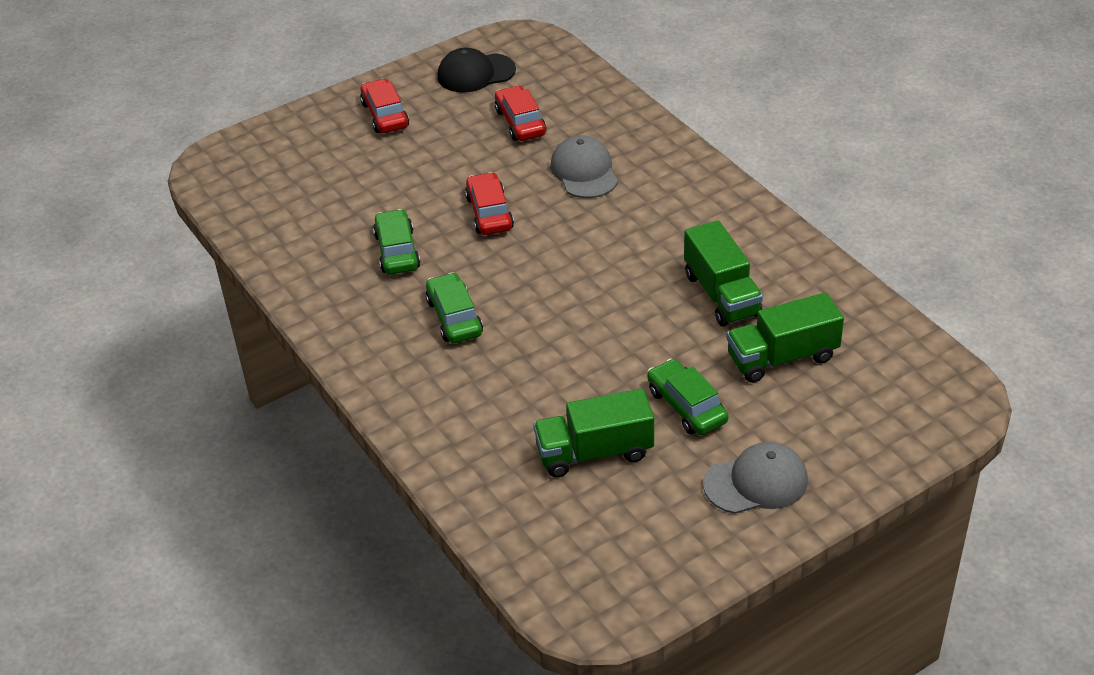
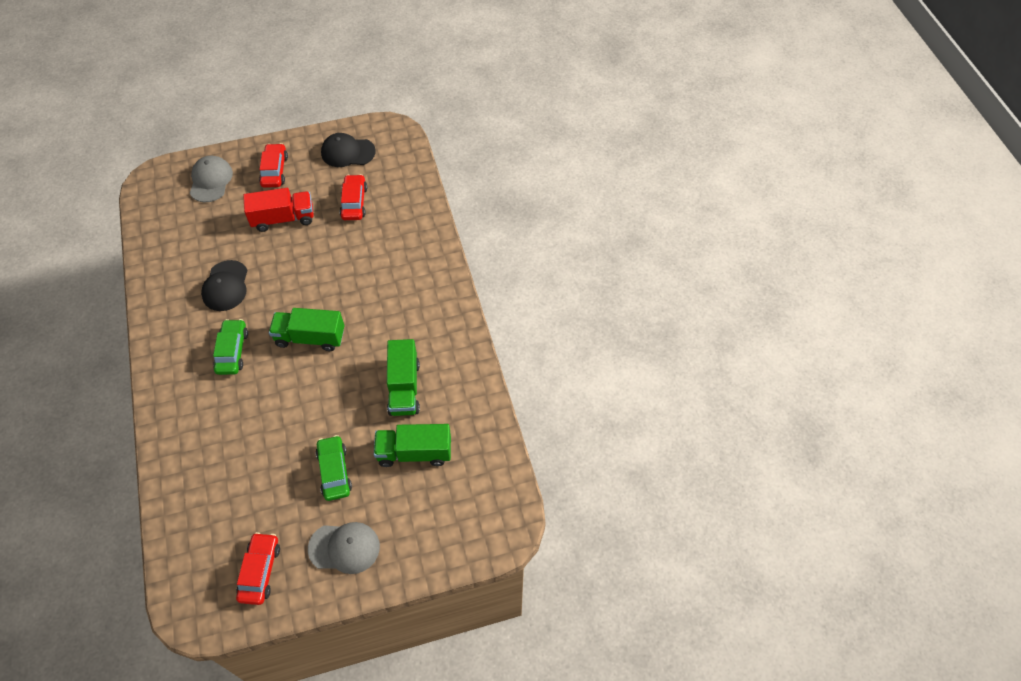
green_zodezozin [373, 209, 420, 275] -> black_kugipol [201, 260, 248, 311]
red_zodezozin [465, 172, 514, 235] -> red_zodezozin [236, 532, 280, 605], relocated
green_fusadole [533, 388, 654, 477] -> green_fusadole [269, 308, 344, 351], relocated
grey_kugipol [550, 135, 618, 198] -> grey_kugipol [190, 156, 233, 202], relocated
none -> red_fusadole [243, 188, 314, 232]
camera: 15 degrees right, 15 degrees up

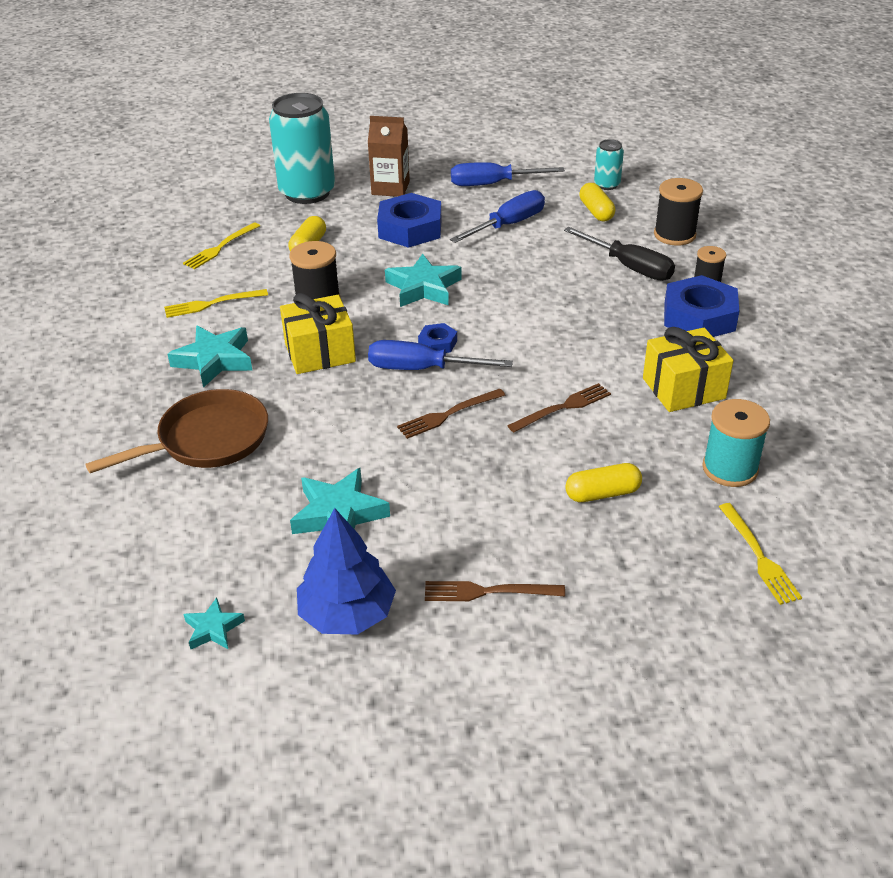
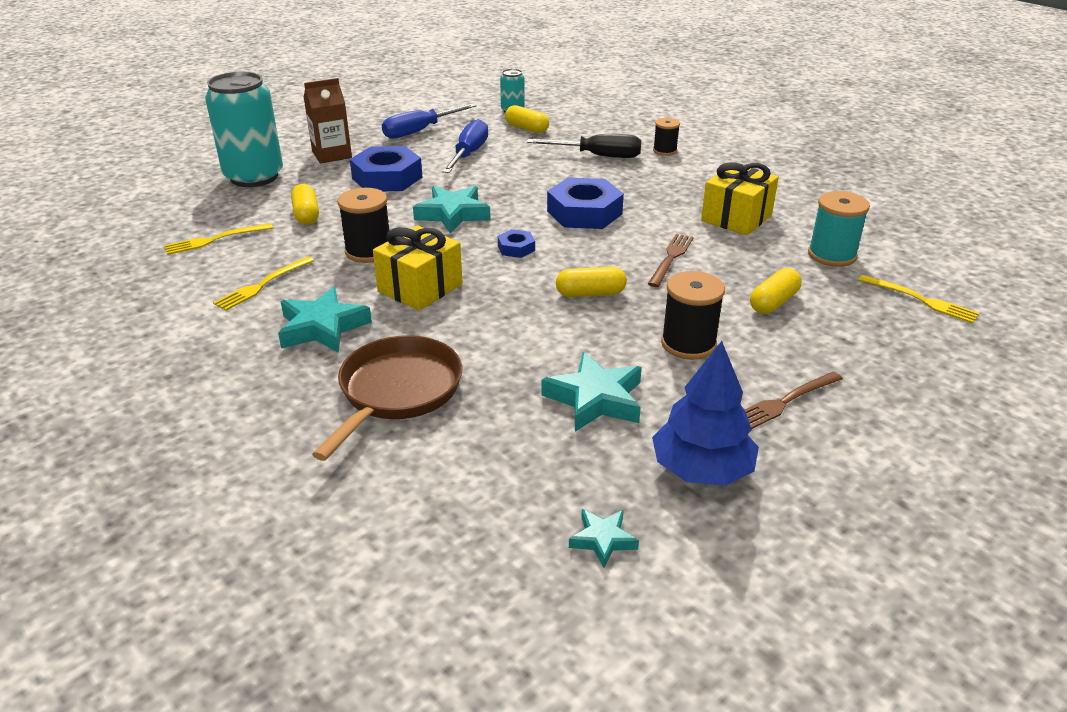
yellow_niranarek [183, 222, 260, 269] -> yellow_niranarek [164, 223, 273, 255], 60 degrees clockwise
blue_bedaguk [368, 340, 513, 370] -> none
brown_niranarek [397, 389, 505, 439] -> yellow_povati [556, 267, 627, 297]
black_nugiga [654, 178, 703, 245] -> black_nugiga [661, 271, 725, 360], relocated
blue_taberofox [664, 275, 739, 337] -> blue_taberofox [547, 178, 624, 229], relocated
camera: 35 degrees left, 5 degrees down

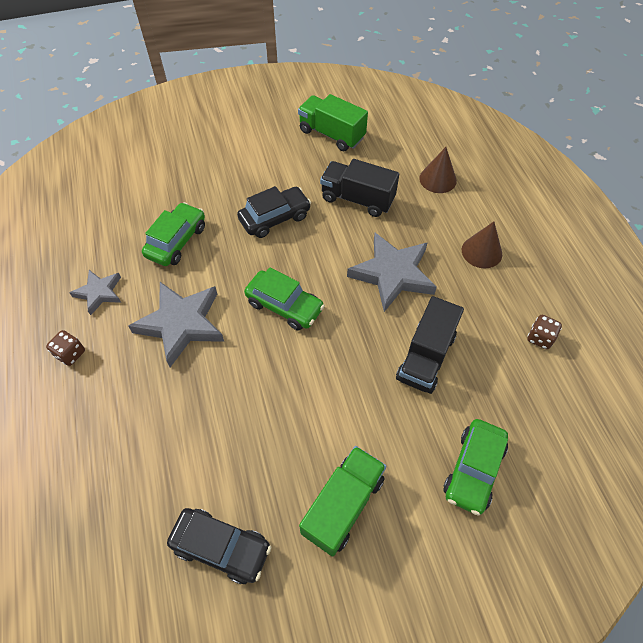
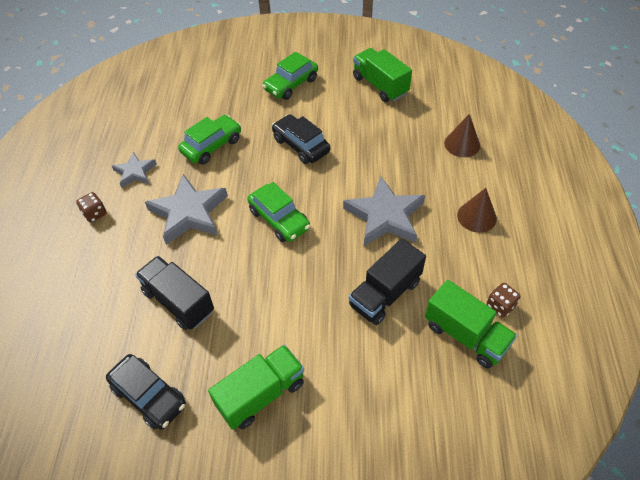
black_zodezozin [237, 186, 311, 238] -> black_zodezozin [272, 114, 330, 164], 120 degrees counterclockwise
black_fusadole [320, 159, 399, 217] -> black_fusadole [135, 256, 214, 330], relocated
green_zodezozin [443, 419, 508, 516] -> green_zodezozin [262, 52, 318, 100], relocated
none -> green_fusadole [425, 280, 517, 368]
camera: 20 degrees right, 5 degrees down

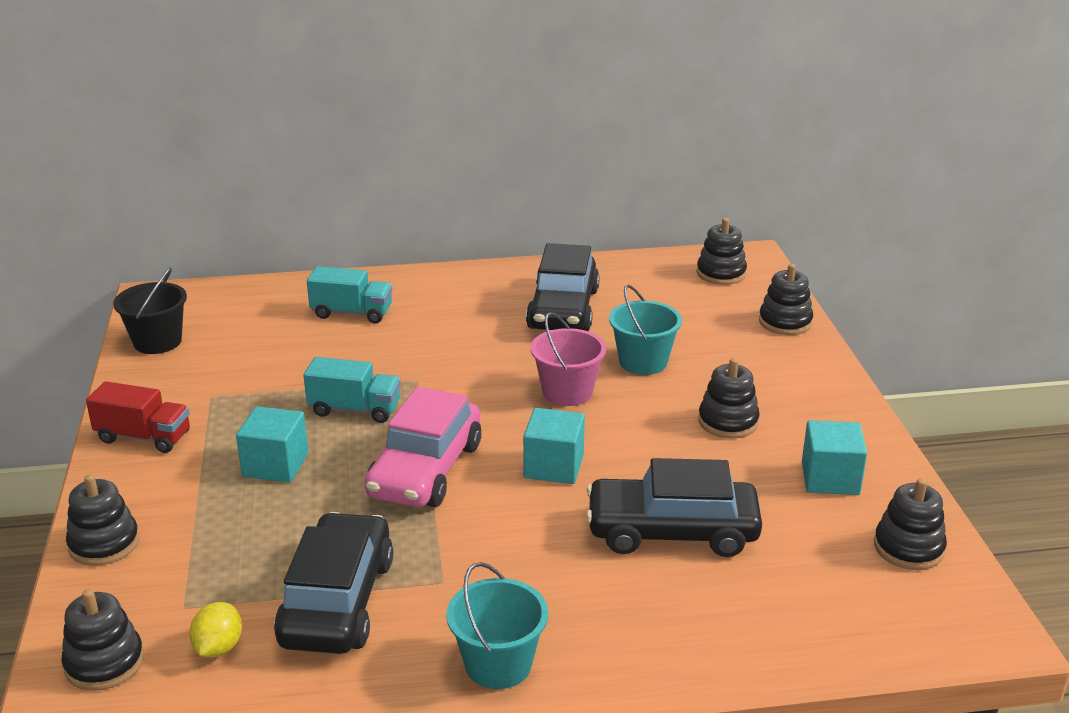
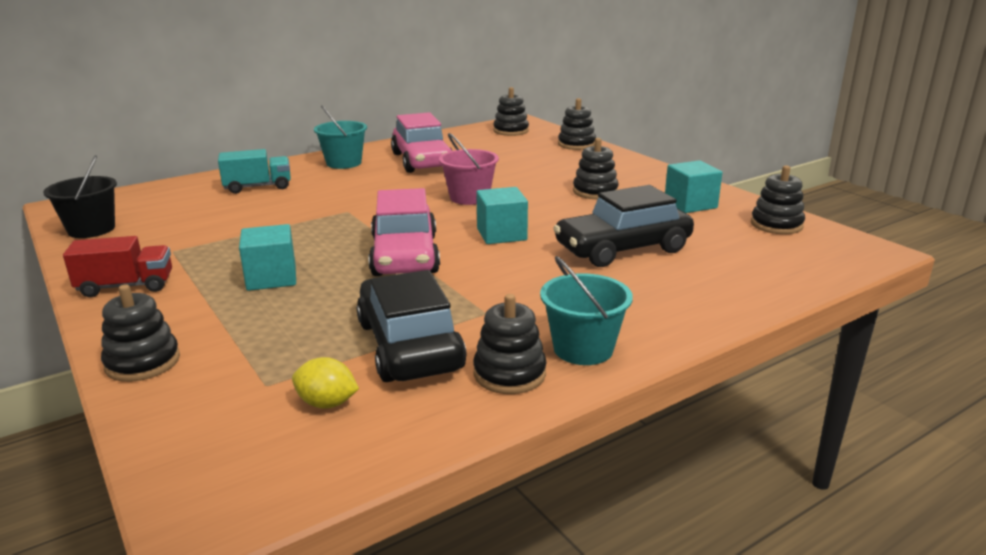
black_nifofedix [61, 589, 144, 691] -> black_nifofedix [473, 294, 547, 394], relocated
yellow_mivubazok [189, 602, 242, 657] -> yellow_mivubazok [292, 357, 359, 409], 60 degrees counterclockwise
turquoise_fusadole [303, 357, 401, 423] -> none
black_zodezozin [526, 243, 600, 331] -> pink_zodezozin [391, 112, 452, 173]
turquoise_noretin [609, 285, 682, 375] -> turquoise_noretin [314, 105, 367, 169], relocated
camera: 25 degrees left, 5 degrees down

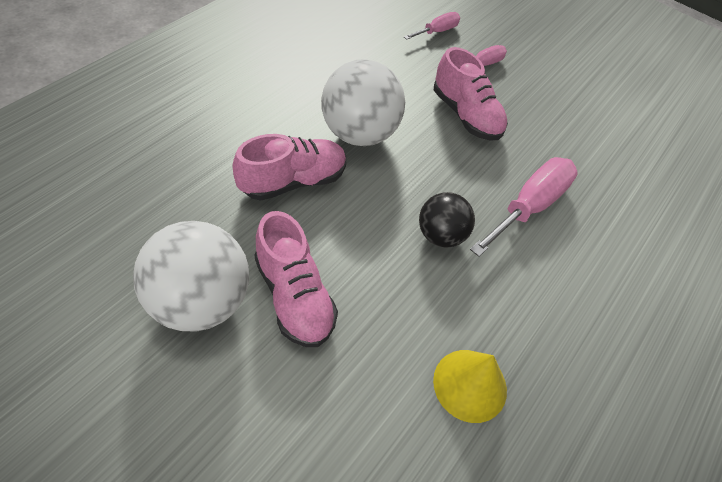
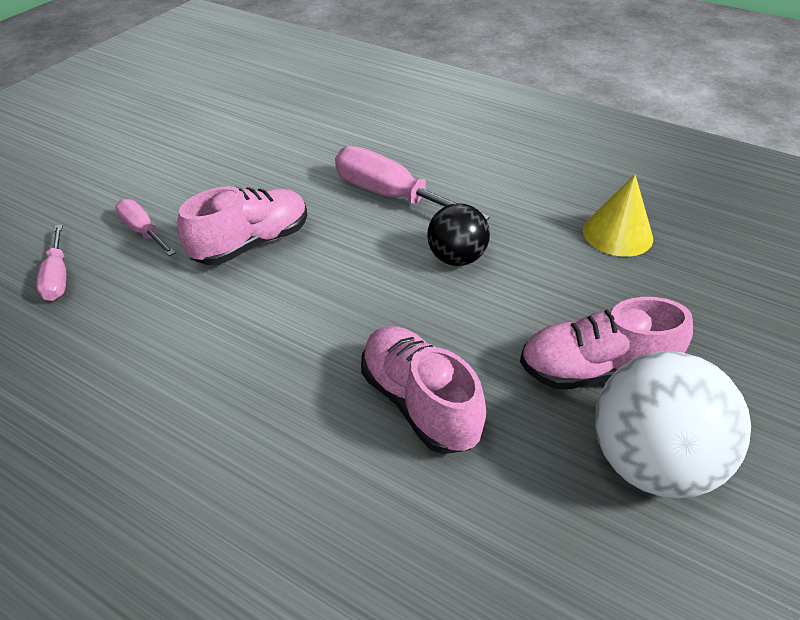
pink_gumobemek [255, 211, 338, 347] -> pink_gumobemek [520, 297, 693, 389], 150 degrees counterclockwise
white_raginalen [321, 59, 405, 146] -> none
pink_bedaguk [404, 12, 460, 40] -> pink_bedaguk [36, 224, 67, 301], 150 degrees counterclockwise
camera: 90 degrees left, 10 degrees down

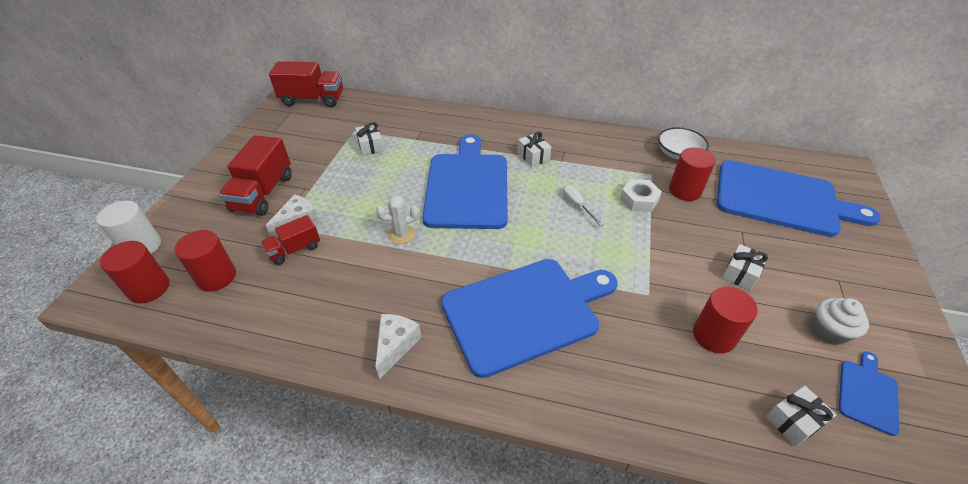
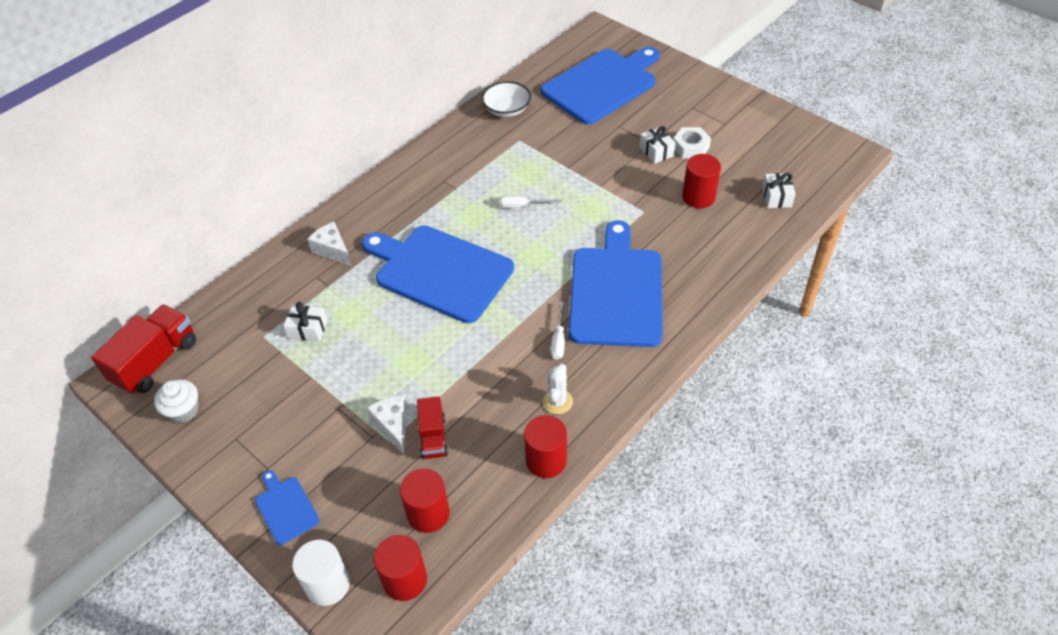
red_fusadole [219, 135, 292, 216] -> none
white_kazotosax [375, 314, 421, 379] -> white_kazotosax [307, 222, 352, 266], relocated
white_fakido [376, 195, 419, 244] -> white_fakido [543, 364, 573, 414], relocated
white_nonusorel [517, 132, 551, 167] -> none
white_taberofox [620, 179, 662, 212] -> white_taberofox [673, 127, 711, 158], relocated
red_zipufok [669, 147, 716, 201] -> red_zipufok [524, 415, 567, 478], relocated
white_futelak [812, 298, 869, 345] -> white_futelak [154, 379, 199, 423], relocated
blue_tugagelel [839, 351, 899, 436] -> blue_tugagelel [255, 470, 320, 545], relocated
none -> white_bedaguk [551, 302, 565, 360]
camera: 60 degrees left, 5 degrees up

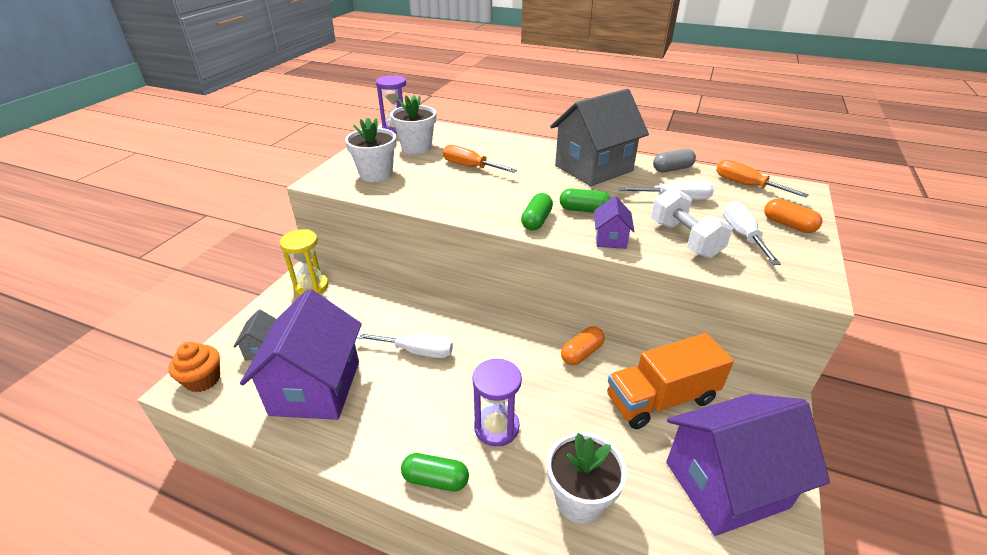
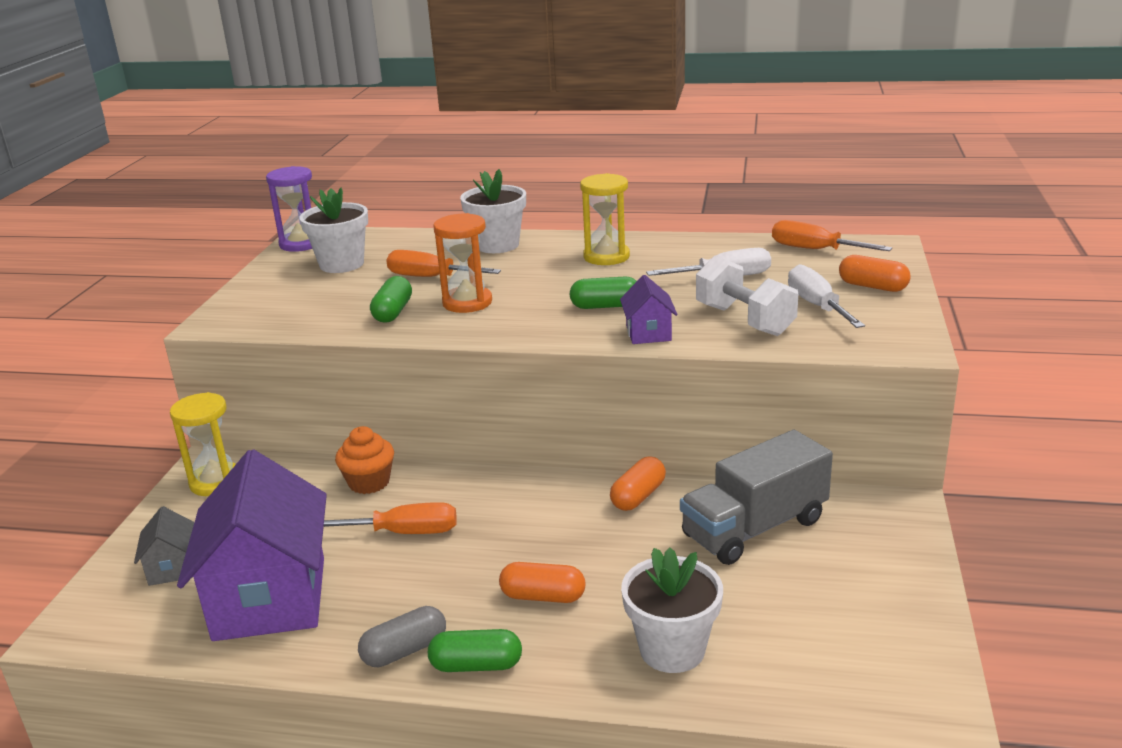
orange_futelak [169, 342, 220, 392] -> orange_futelak [335, 426, 394, 494], relocated
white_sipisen [345, 118, 397, 182] -> white_sipisen [460, 169, 526, 253], relocated
white_bedaguk [357, 333, 453, 358] -> orange_bedaguk [324, 502, 457, 534]
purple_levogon [472, 359, 522, 447] -> orange_povati [499, 562, 585, 603]
green_povati [521, 193, 553, 230] -> green_povati [370, 276, 412, 323], relocated
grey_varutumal [550, 89, 649, 186] -> yellow_levogon [580, 173, 630, 265]
orange_fusadole [608, 333, 734, 429] -> grey_fusadole [680, 430, 833, 565]
grey_povati [653, 149, 696, 172] -> grey_povati [358, 606, 446, 667], relocated
purple_varutumal [666, 394, 830, 536] -> none
none -> orange_levogon [433, 213, 492, 313]
camera: 10 degrees left, 10 degrees down

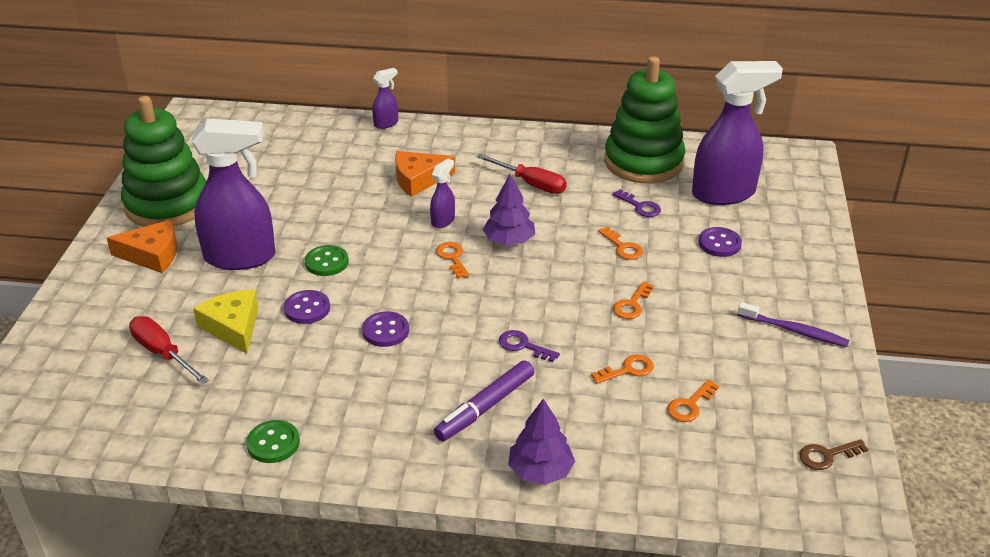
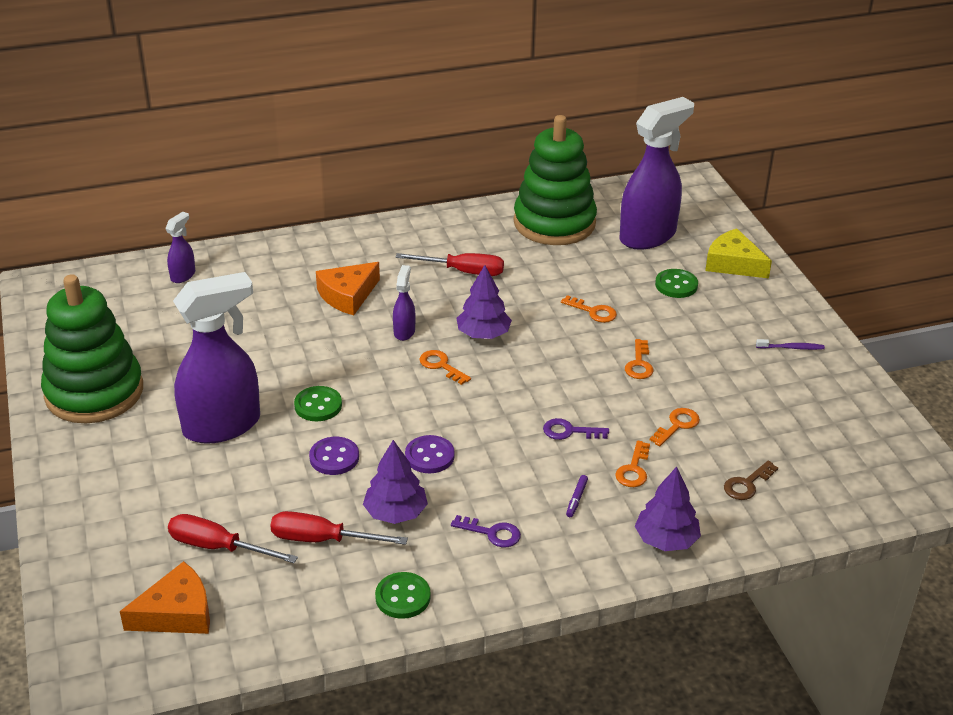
orange_kazotosax [107, 220, 177, 273] -> orange_kazotosax [120, 561, 210, 634], relocated
yellow_kazotosax [193, 289, 259, 354] -> yellow_kazotosax [705, 228, 772, 278], relocated
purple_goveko [372, 68, 398, 129] -> purple_goveko [165, 212, 195, 283], relocated
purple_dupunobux [434, 360, 534, 441] -> purple_dupunobux [566, 475, 588, 517], x0.43
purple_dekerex [612, 189, 661, 217] -> purple_dekerex [451, 515, 521, 548], relocated
orange_dekerex [667, 379, 719, 422] -> orange_dekerex [615, 440, 650, 487], relocated
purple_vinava [698, 227, 742, 257] -> green_vinava [655, 269, 698, 298]
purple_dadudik [738, 302, 849, 347] -> purple_dadudik [756, 339, 825, 350], x0.64
brown_dekerex [800, 439, 868, 470] -> brown_dekerex [724, 461, 778, 500], relocated
none -> red_bedaguk [270, 511, 408, 545]
none -> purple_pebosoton [363, 440, 428, 524]
camera: 25 degrees left, 0 degrees up

